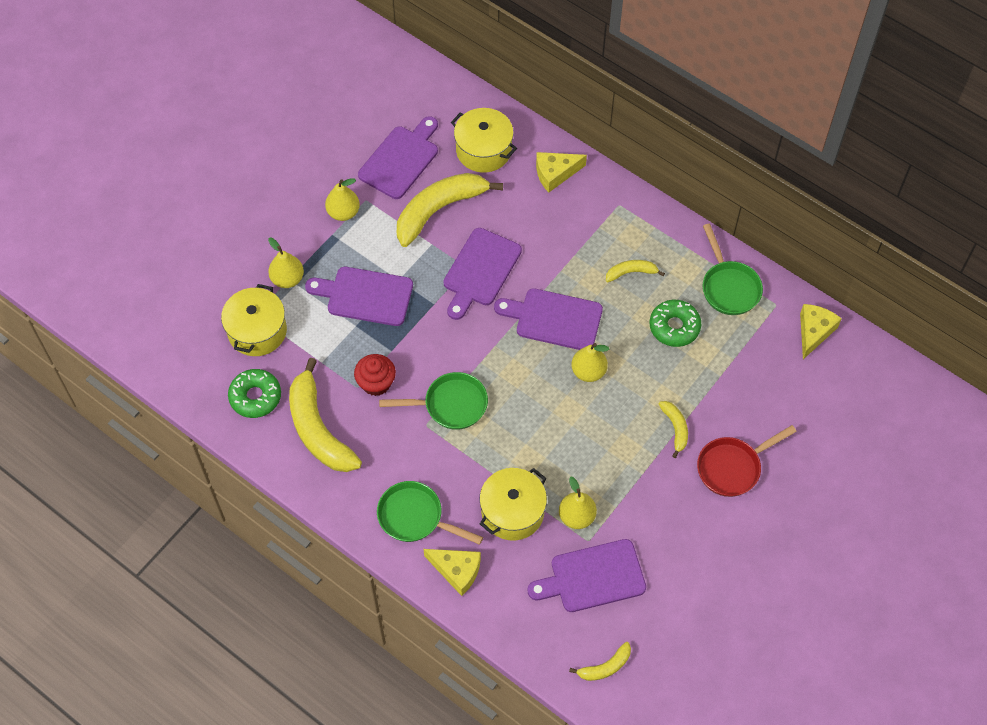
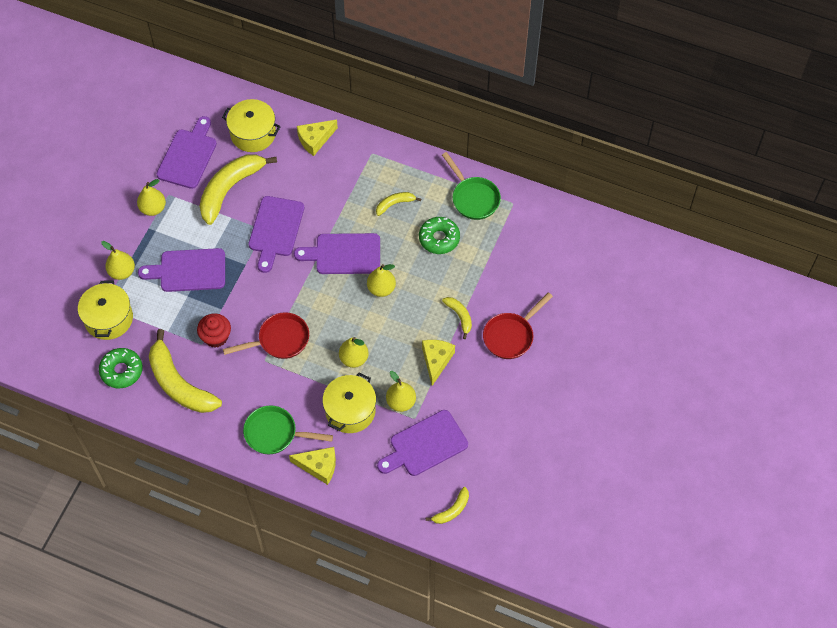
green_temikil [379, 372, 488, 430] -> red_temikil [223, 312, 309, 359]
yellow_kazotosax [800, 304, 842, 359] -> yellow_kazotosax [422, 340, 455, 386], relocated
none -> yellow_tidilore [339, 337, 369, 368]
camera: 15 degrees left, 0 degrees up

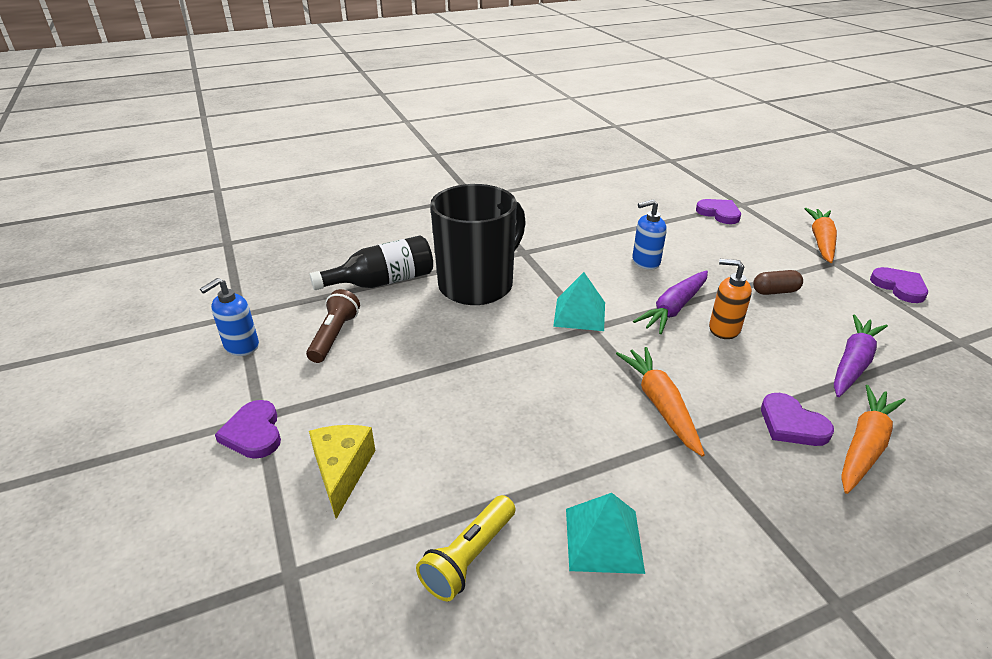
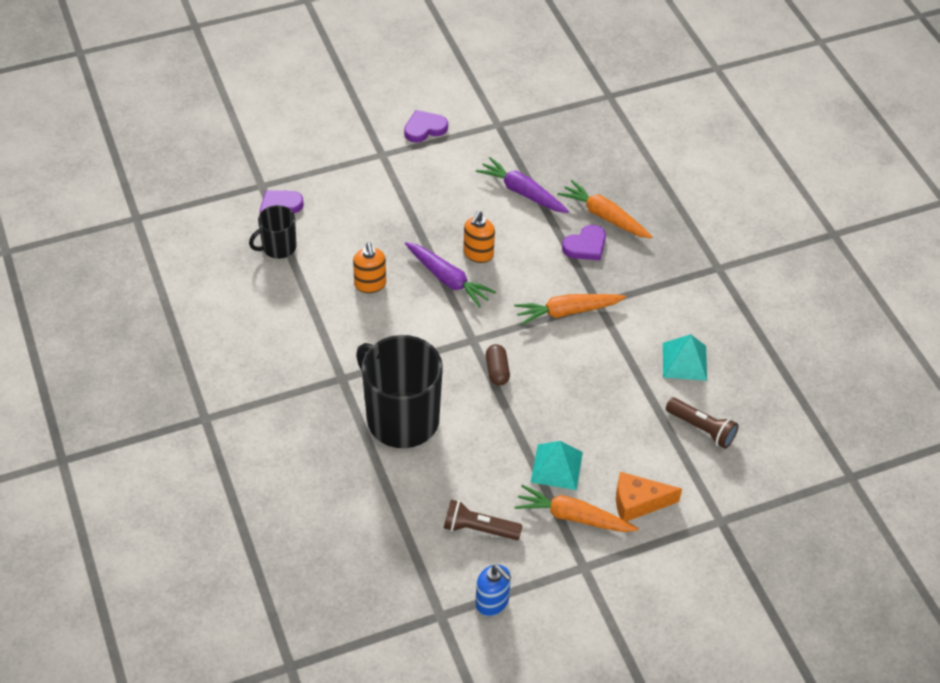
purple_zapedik [215, 400, 281, 459] -> none
yellow_kazotosax [309, 425, 375, 519] -> orange_kazotosax [616, 472, 682, 521]
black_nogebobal [310, 235, 433, 290] -> none
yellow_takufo [416, 495, 515, 601] -> brown_takufo [666, 398, 739, 449]
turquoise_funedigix [553, 272, 605, 331] -> turquoise_funedigix [531, 441, 583, 490], relocated
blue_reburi [632, 199, 667, 270] -> orange_reburi [353, 242, 386, 293]
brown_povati [753, 270, 803, 295] -> brown_povati [486, 344, 510, 386], relocated
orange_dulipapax [804, 208, 837, 263] -> orange_dulipapax [514, 485, 639, 532], relocated
none -> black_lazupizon [249, 205, 297, 259]
camera: 90 degrees left, 15 degrees up

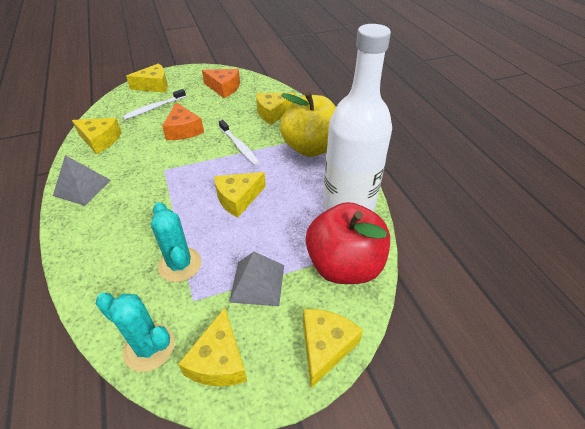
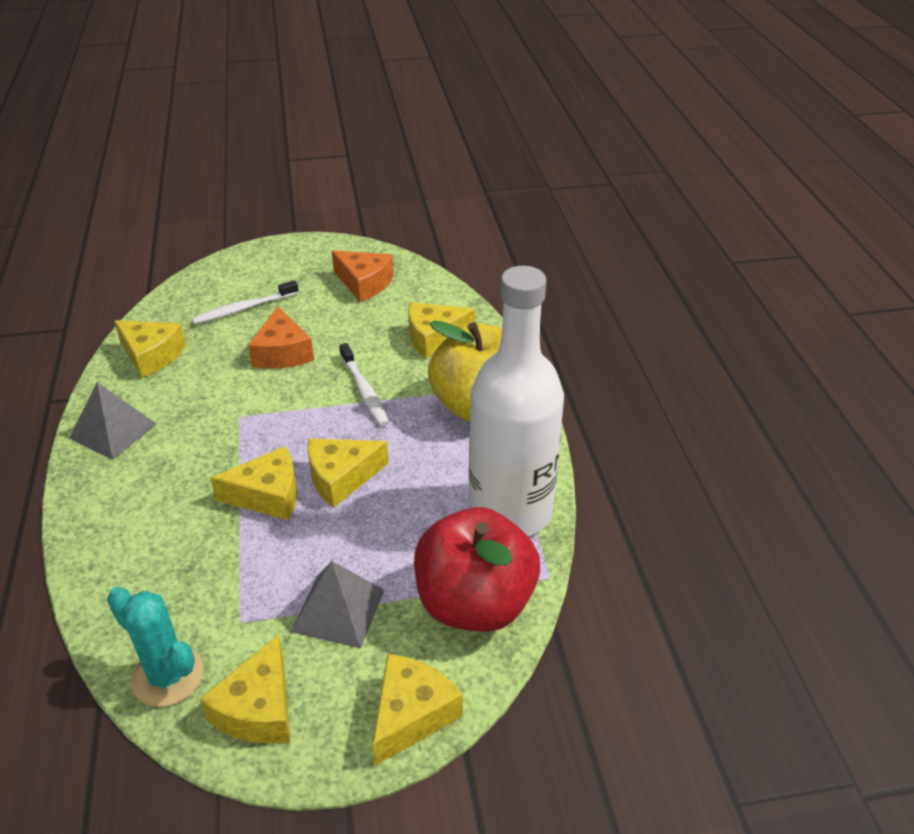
yellow_kazotosax [126, 63, 168, 93] -> yellow_kazotosax [210, 446, 297, 520], relocated
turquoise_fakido [151, 202, 202, 282] -> none
camera: 10 degrees right, 5 degrees down

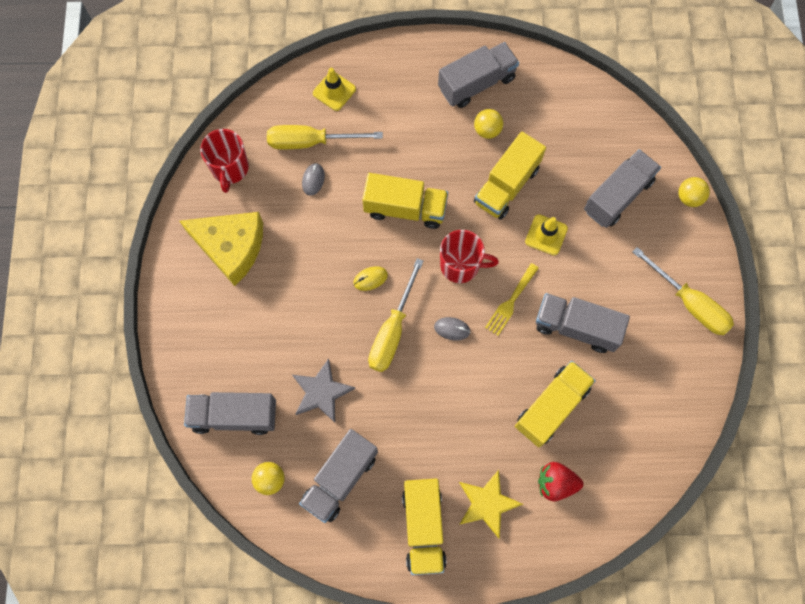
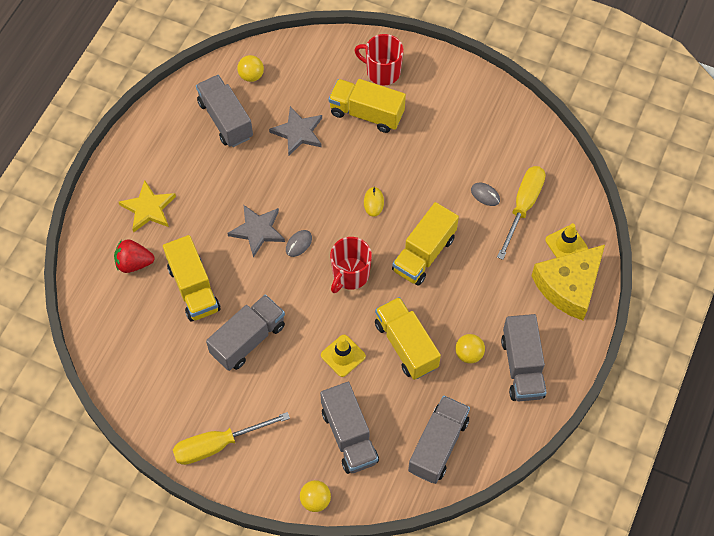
yellow_kazotosax [180, 212, 263, 286] -> yellow_kazotosax [531, 245, 605, 320], relocated
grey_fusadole [184, 392, 276, 435] -> grey_fusadole [408, 396, 470, 484], relocated
red_lazupizon [200, 129, 249, 193] -> red_lazupizon [354, 34, 404, 86], relocated
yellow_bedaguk [368, 258, 424, 372] -> none
yellow_fusadole [402, 478, 447, 575] -> yellow_fusadole [329, 79, 406, 133], relocated
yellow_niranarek [485, 263, 539, 336] -> none
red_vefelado [538, 462, 583, 501] -> red_vefelado [114, 239, 154, 273], 120 degrees counterclockwise
none -> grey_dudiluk [227, 205, 285, 258]
camera: 115 degrees right, 10 degrees down

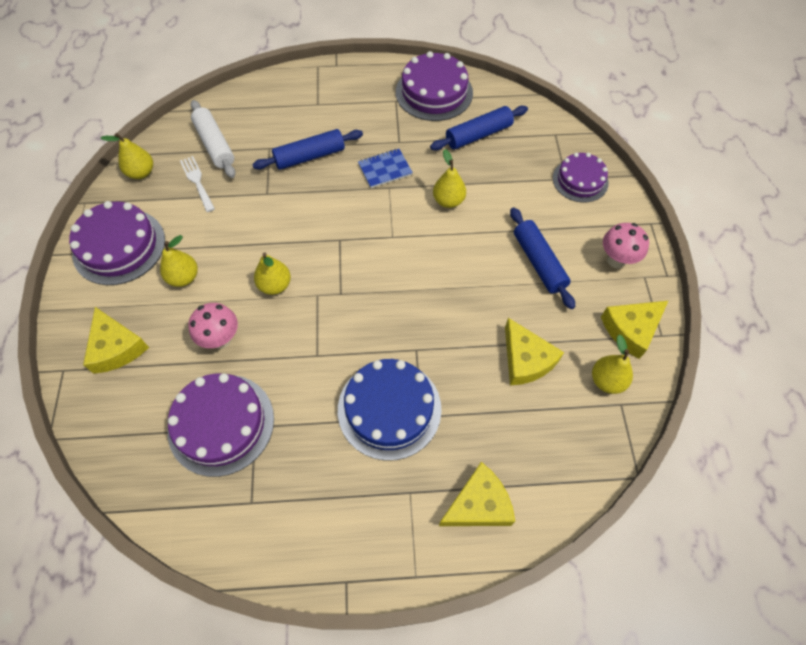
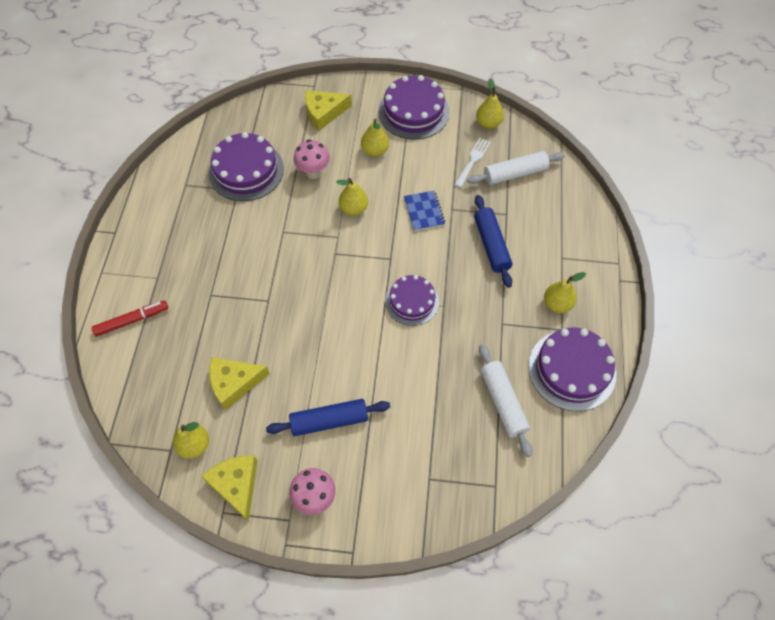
white_niranarek [180, 156, 215, 212] -> white_niranarek [454, 138, 491, 187], 45 degrees counterclockwise
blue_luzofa [338, 359, 441, 461] -> none
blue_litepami [358, 149, 413, 188] -> blue_litepami [404, 191, 445, 231], relocated
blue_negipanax [430, 106, 528, 151] -> white_negipanax [479, 344, 532, 457]
yellow_tidilore [433, 149, 466, 208] -> yellow_tidilore [544, 272, 586, 313], relocated
yellow_kazotosax [439, 462, 515, 526] -> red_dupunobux [91, 300, 168, 337]
purple_luzofa [553, 153, 609, 202] -> purple_luzofa [385, 275, 439, 326], relocated
camera: 100 degrees right, 0 degrees up

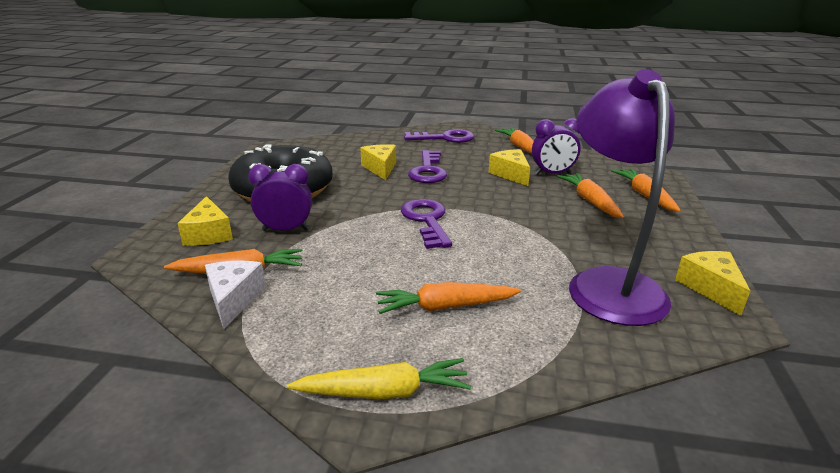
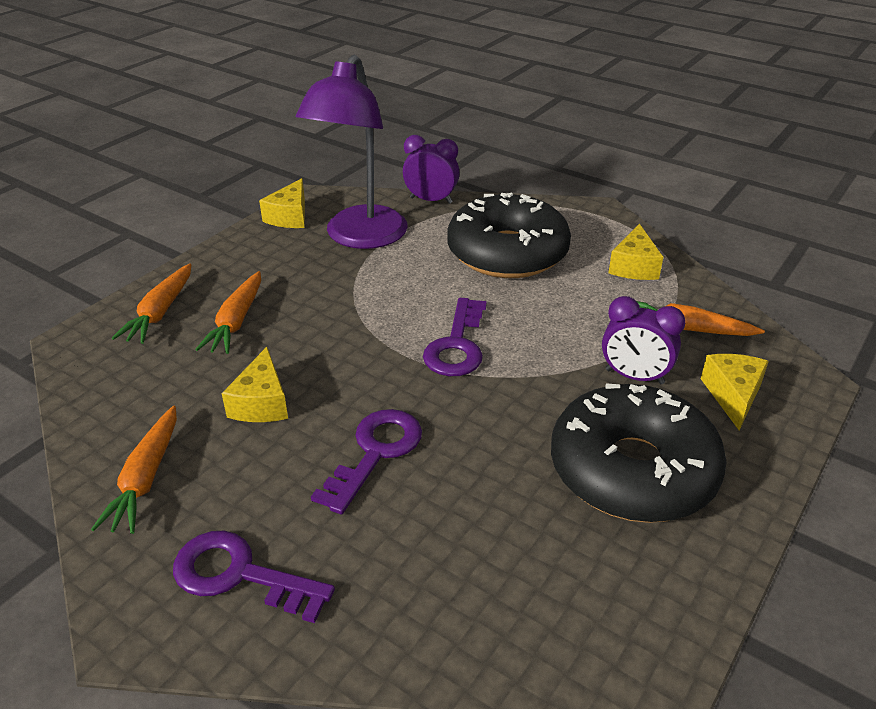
white_kazotosax [205, 261, 266, 329] -> none
yellow_dulipapax [287, 358, 471, 399] -> none
yellow_kazotosax [360, 144, 396, 180] -> yellow_kazotosax [608, 224, 663, 280], relocated
orange_dulipapax [376, 282, 522, 314] -> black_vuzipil [447, 193, 571, 278]
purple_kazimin [532, 118, 581, 175] -> purple_kazimin [403, 135, 460, 204], relocated
camera: 155 degrees left, 10 degrees up

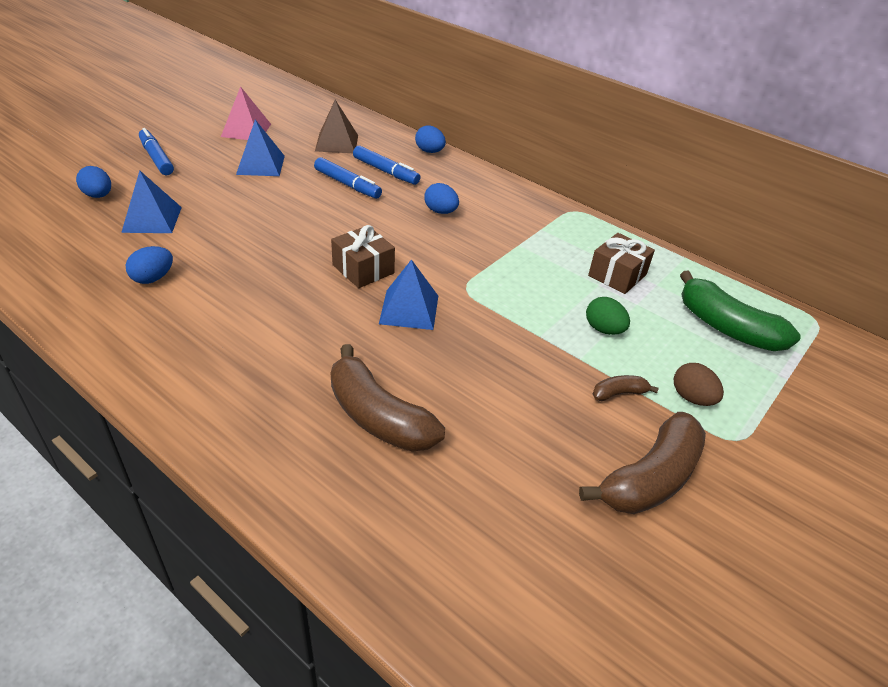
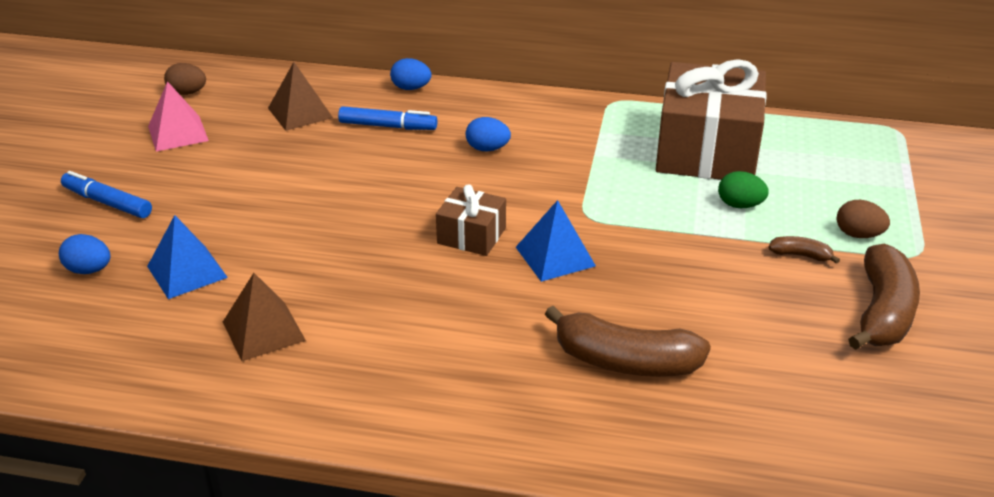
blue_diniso [125, 246, 173, 284] -> brown_funedigix [223, 273, 306, 361]
blue_funedigix [236, 120, 285, 176] -> none
blue_dupunobux [314, 157, 382, 199] -> none
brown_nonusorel [588, 233, 655, 294] -> brown_nonusorel [656, 59, 767, 180], x2.07
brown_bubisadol [593, 375, 659, 401] -> brown_bubisadol [768, 236, 840, 264], 60 degrees clockwise
green_bubisadol [680, 271, 800, 351] -> none
none -> brown_diniso [164, 63, 206, 95]
camera: 25 degrees left, 5 degrees down

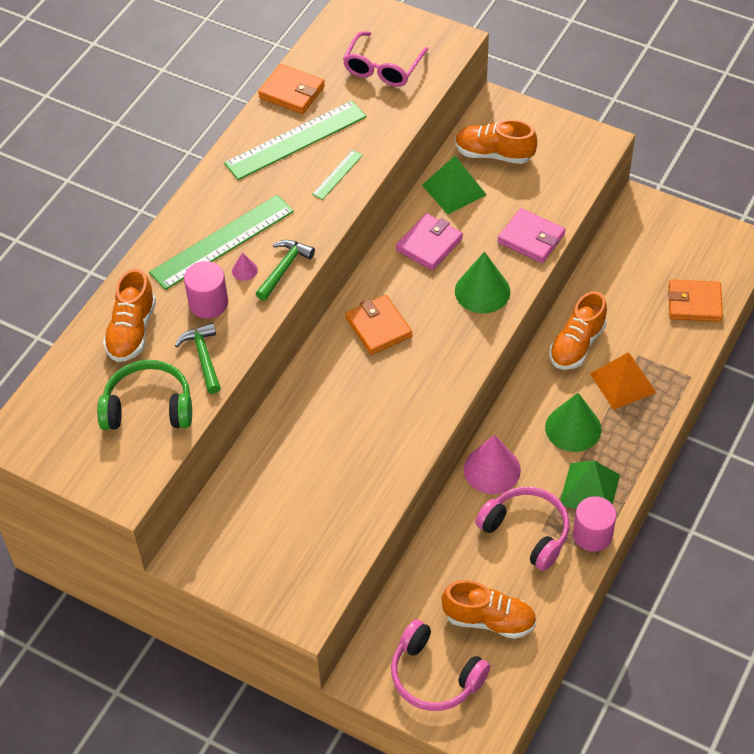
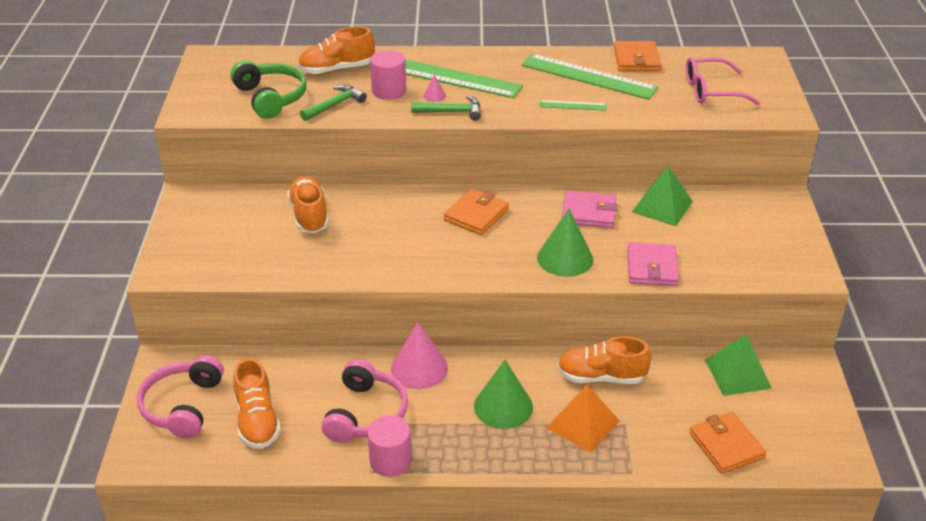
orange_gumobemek [455, 119, 537, 164] -> orange_gumobemek [287, 176, 329, 233], relocated
green_funedigix [560, 460, 620, 509] -> green_funedigix [705, 334, 772, 396], relocated
camera: 60 degrees right, 15 degrees down

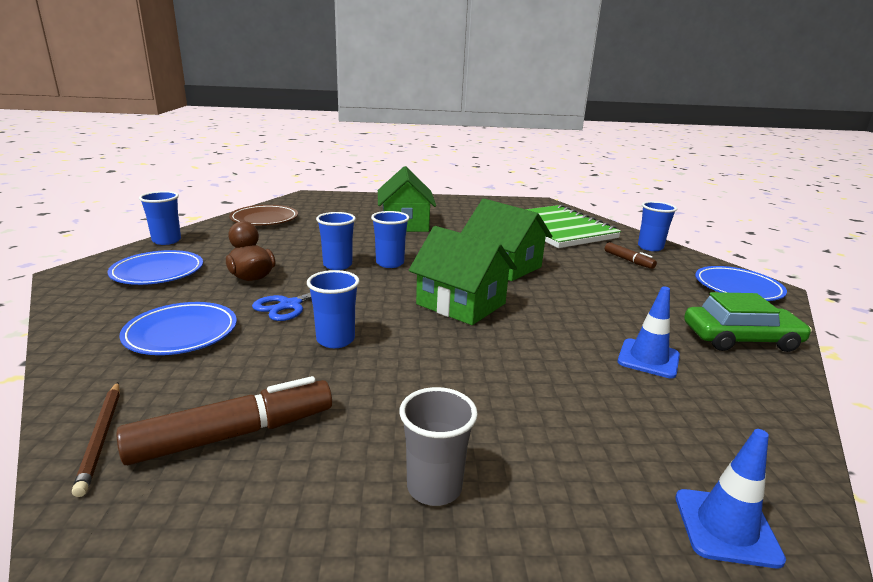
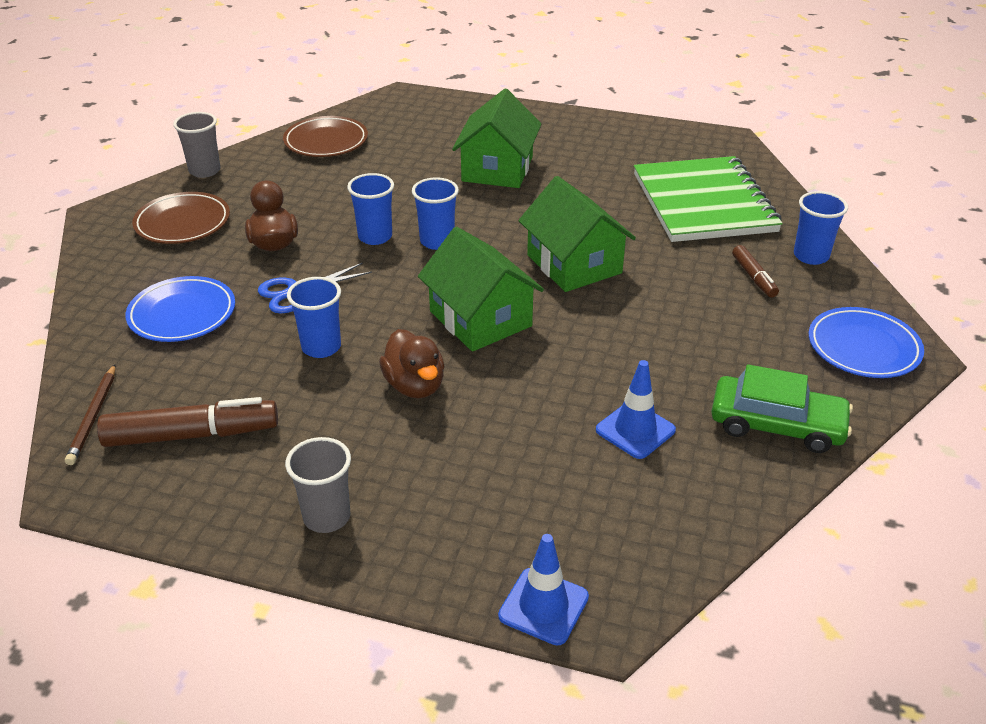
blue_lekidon [108, 250, 203, 285] -> brown_lekidon [132, 192, 230, 244]
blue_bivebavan [139, 191, 181, 245] -> grey_bivebavan [173, 112, 221, 178]
none -> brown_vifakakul [379, 329, 445, 398]
camera: 20 degrees right, 15 degrees up

